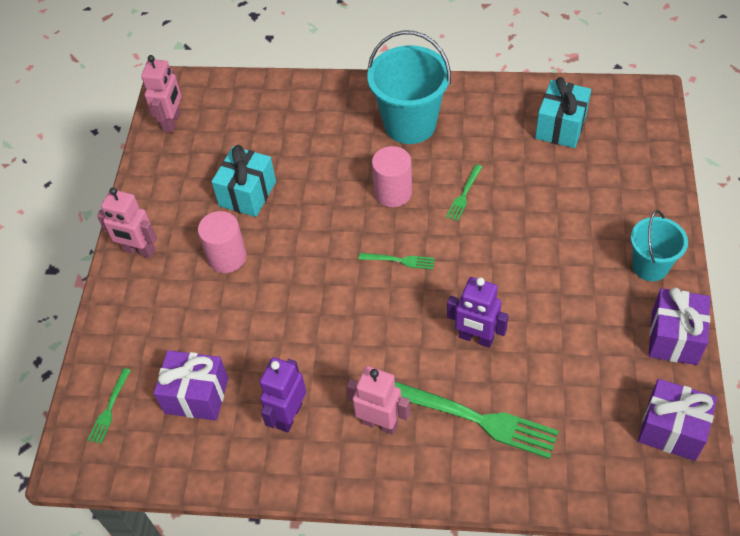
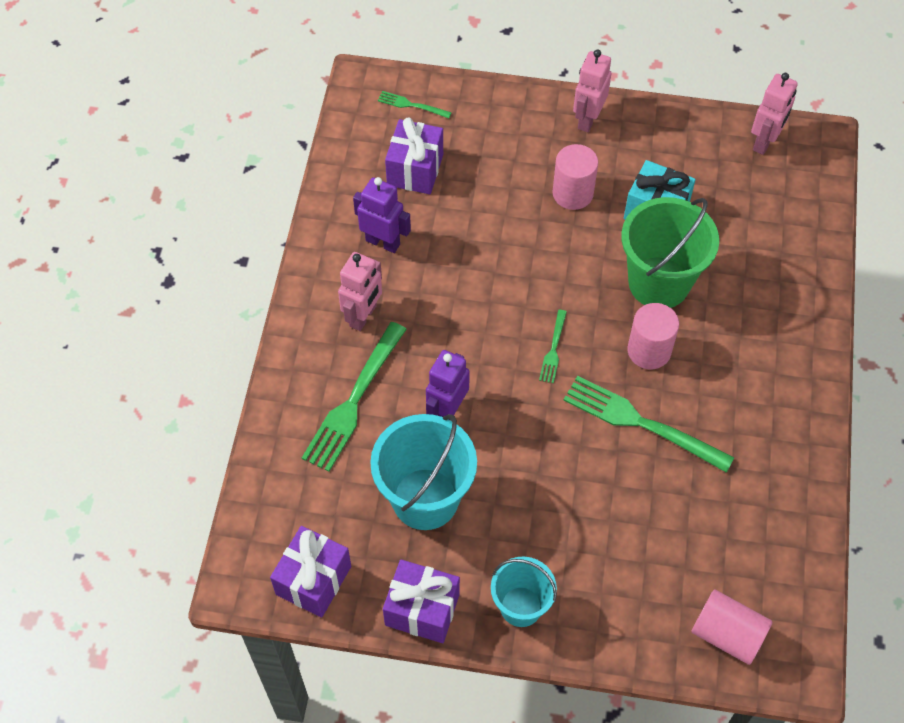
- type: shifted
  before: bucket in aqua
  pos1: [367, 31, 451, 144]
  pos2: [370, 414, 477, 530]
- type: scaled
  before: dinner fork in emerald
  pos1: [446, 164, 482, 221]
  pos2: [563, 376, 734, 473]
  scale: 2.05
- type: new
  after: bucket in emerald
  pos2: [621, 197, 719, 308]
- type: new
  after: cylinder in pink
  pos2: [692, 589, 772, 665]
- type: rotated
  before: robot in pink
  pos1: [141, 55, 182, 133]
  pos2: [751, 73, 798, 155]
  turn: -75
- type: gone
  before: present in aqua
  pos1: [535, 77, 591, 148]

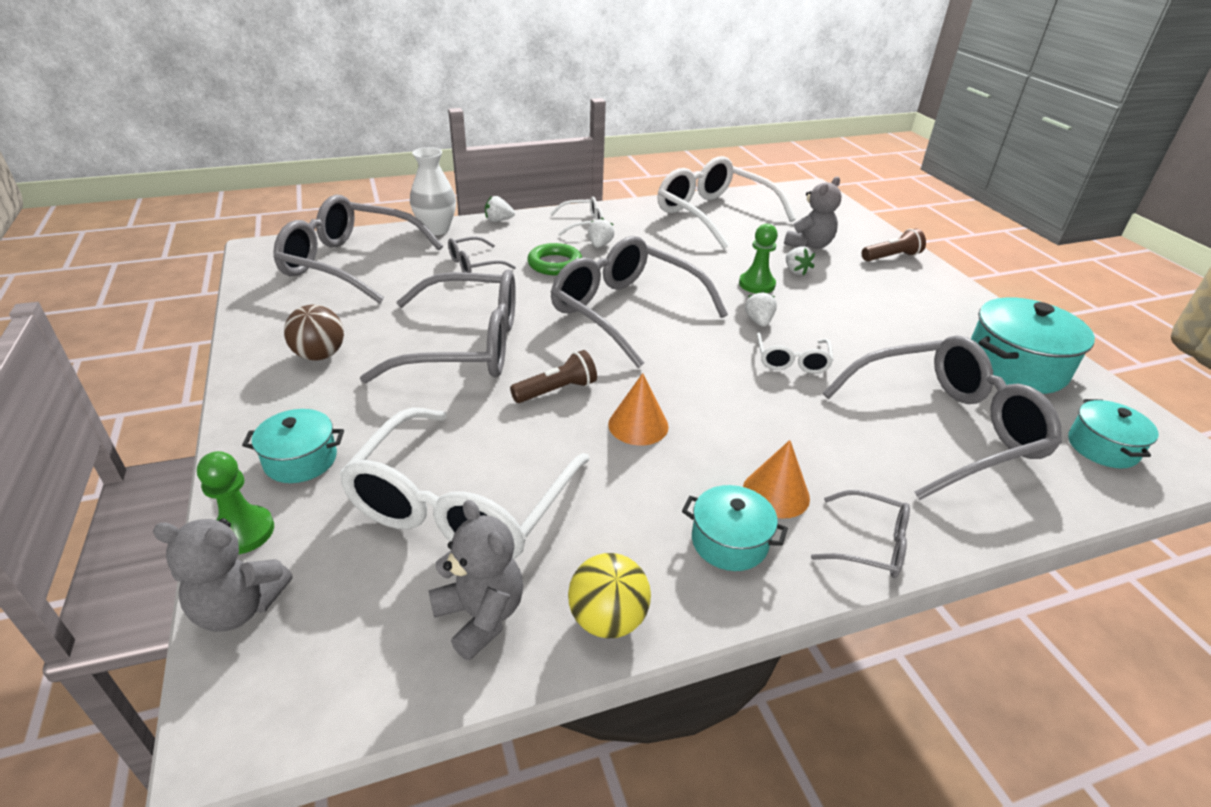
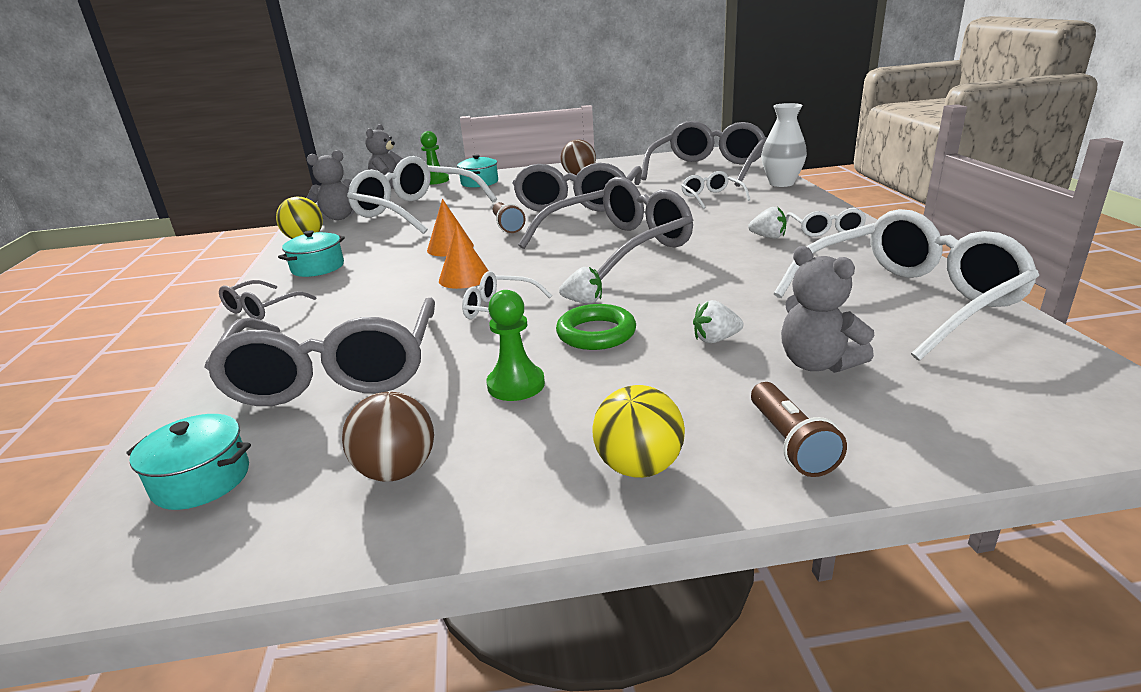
- type: swapped
  before: stockpot in aqua
  after: ball in dark brown
  pos1: [971, 297, 1095, 394]
  pos2: [342, 392, 434, 482]
- type: shifted
  before: cone shape in orange
  pos1: [743, 440, 810, 519]
  pos2: [439, 224, 489, 289]
- type: shifted
  before: chess pawn in emerald
  pos1: [739, 224, 778, 293]
  pos2: [487, 290, 545, 401]
- type: shifted
  before: ring in emerald
  pos1: [527, 243, 582, 275]
  pos2: [556, 304, 636, 350]
- type: new
  after: ball in yellow
  pos2: [592, 385, 685, 478]
- type: repainted
  before: spectacles in gray
  after: spectacles in white
  pos1: [448, 236, 516, 273]
  pos2: [681, 171, 750, 209]
- type: gone
  before: berry in white
  pos1: [485, 196, 515, 222]

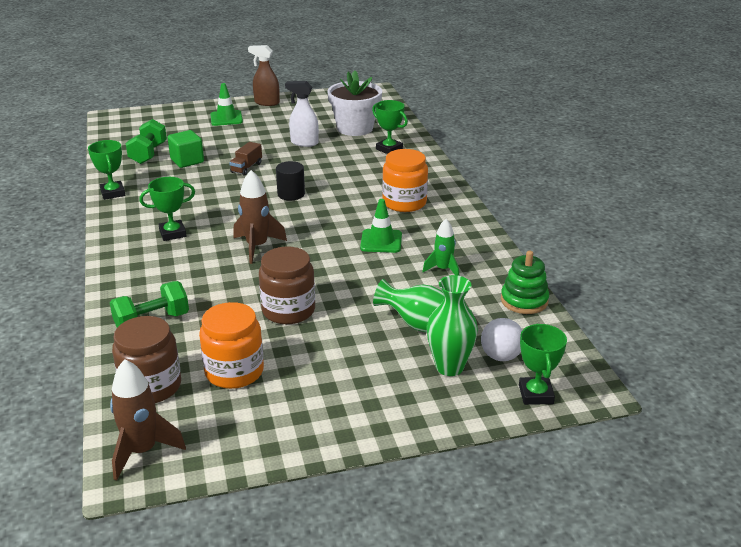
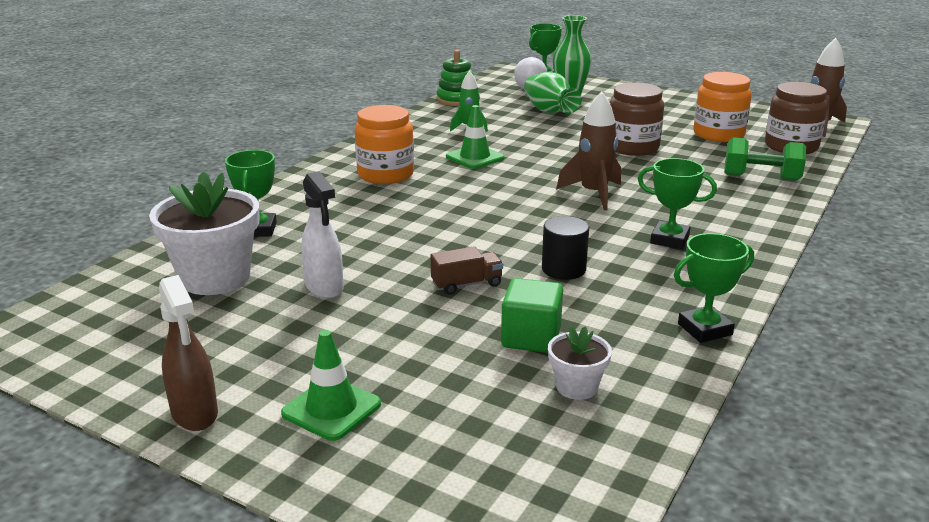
- type: shifted
  before: cylinder in ebony
  pos1: [276, 161, 305, 200]
  pos2: [542, 216, 589, 280]
- type: swapped
  before: dumbbell in emerald
  after: plant pot in white
  pos1: [126, 119, 167, 164]
  pos2: [548, 326, 612, 400]
- type: rotated
  before: trophy in emerald
  pos1: [88, 140, 125, 200]
  pos2: [674, 233, 754, 343]
  turn: 45

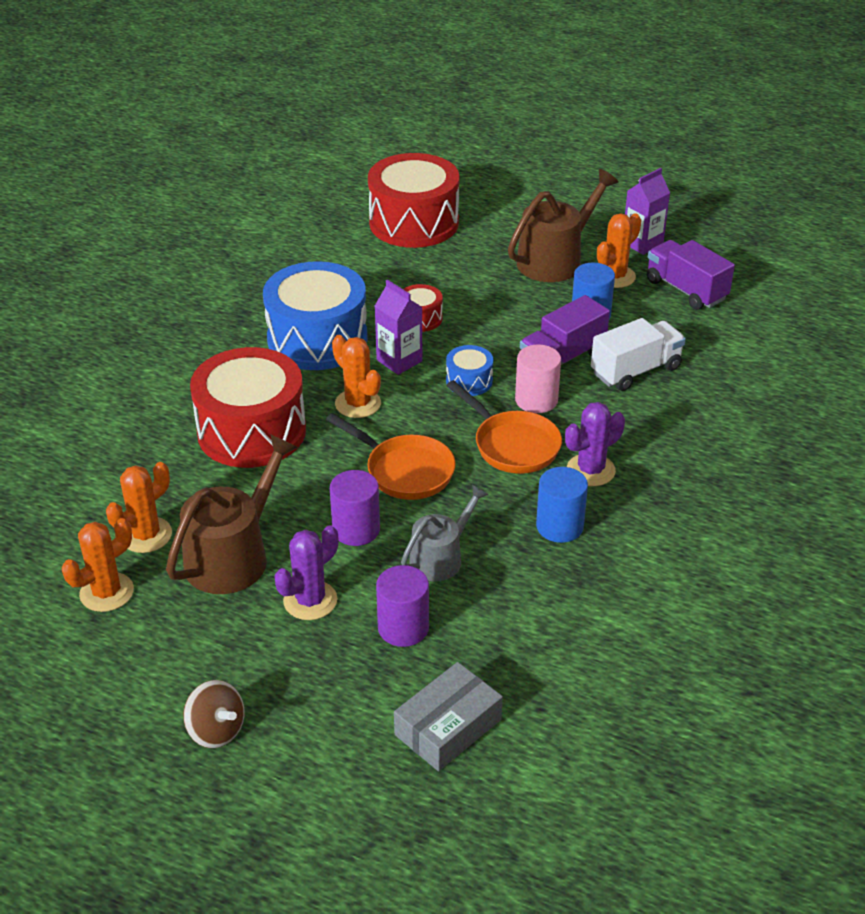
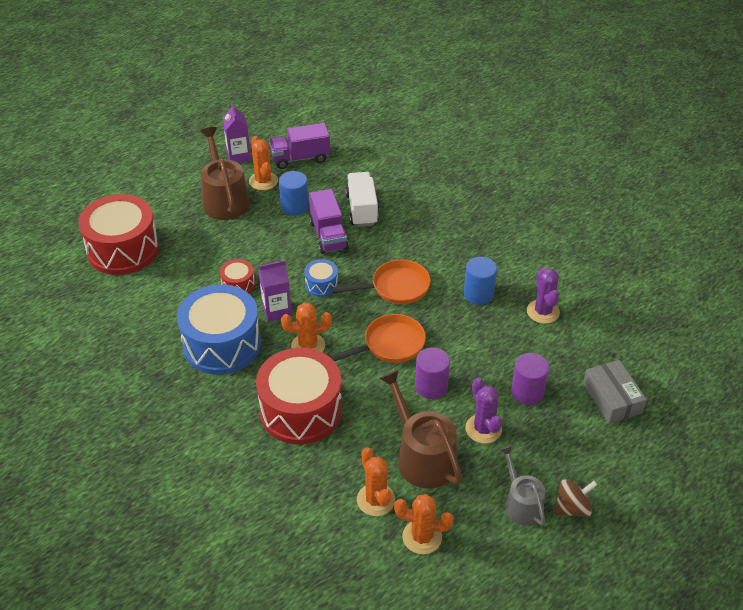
- type: rotated
  before: cactus in orange
  pos1: [62, 518, 134, 612]
  pos2: [394, 494, 454, 554]
  turn: -60
- type: shifted
  before: sprinkling can in gray
  pos1: [401, 485, 489, 581]
  pos2: [499, 445, 545, 526]
- type: shifted
  before: cactus in royal purple
  pos1: [565, 402, 625, 486]
  pos2: [527, 268, 560, 324]
- type: gone
  before: cylinder in pink
  pos1: [515, 345, 561, 413]

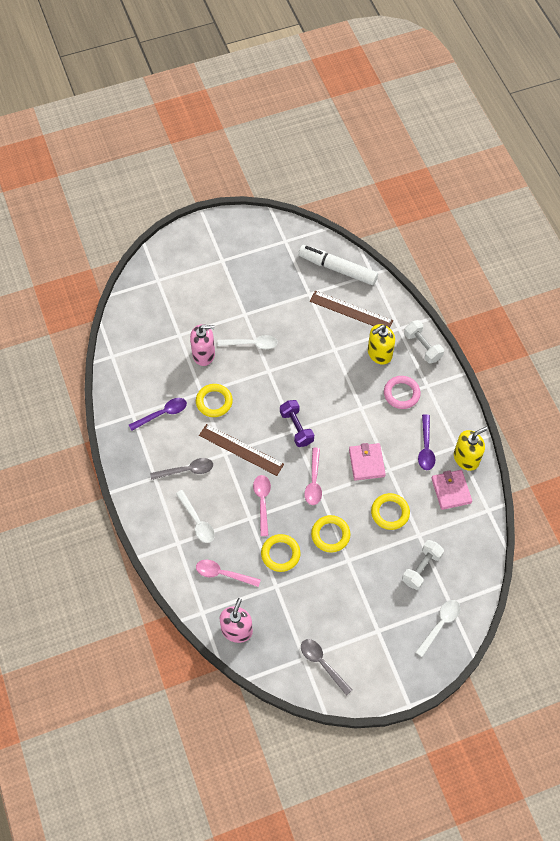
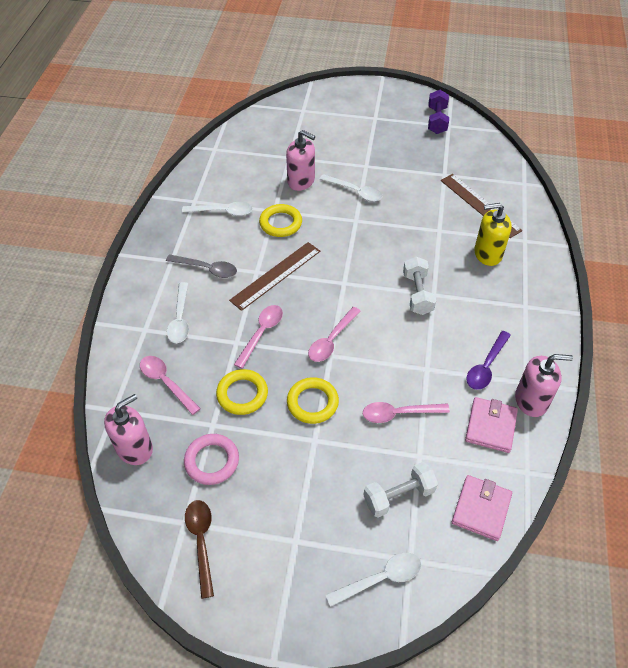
- type: repainted
  before: teaspoon in royal purple
  after: teaspoon in white
  pos1: [129, 398, 187, 431]
  pos2: [182, 202, 253, 216]
- type: shifted
  before: ring in pink
  pos1: [384, 376, 421, 409]
  pos2: [184, 434, 239, 485]
- type: repainted
  before: teaspoon in gray
  after: teaspoon in dark brown
  pos1: [301, 639, 352, 696]
  pos2: [185, 500, 214, 599]
- type: rotated
  before: measuring stick in dark brown
  pos1: [199, 424, 284, 476]
  pos2: [229, 242, 320, 311]
  turn: 75
- type: swapped
  before: ring in yellow
  after: teaspoon in pink
  pos1: [371, 493, 410, 530]
  pos2: [363, 402, 450, 423]
- type: shifted
  before: dumbbell in white
  pos1: [404, 320, 444, 364]
  pos2: [403, 257, 436, 315]
- type: shifted
  before: dumbbell in royal purple
  pos1: [280, 400, 314, 447]
  pos2: [428, 90, 449, 134]
- type: shifted
  before: card wallet in pink
  pos1: [349, 443, 386, 481]
  pos2: [452, 475, 512, 541]
- type: repainted
  before: soap dispenser in yellow
  after: soap dispenser in pink
  pos1: [454, 426, 488, 471]
  pos2: [515, 354, 573, 417]
- type: gone
  before: marker pen in white
  pos1: [298, 245, 378, 285]

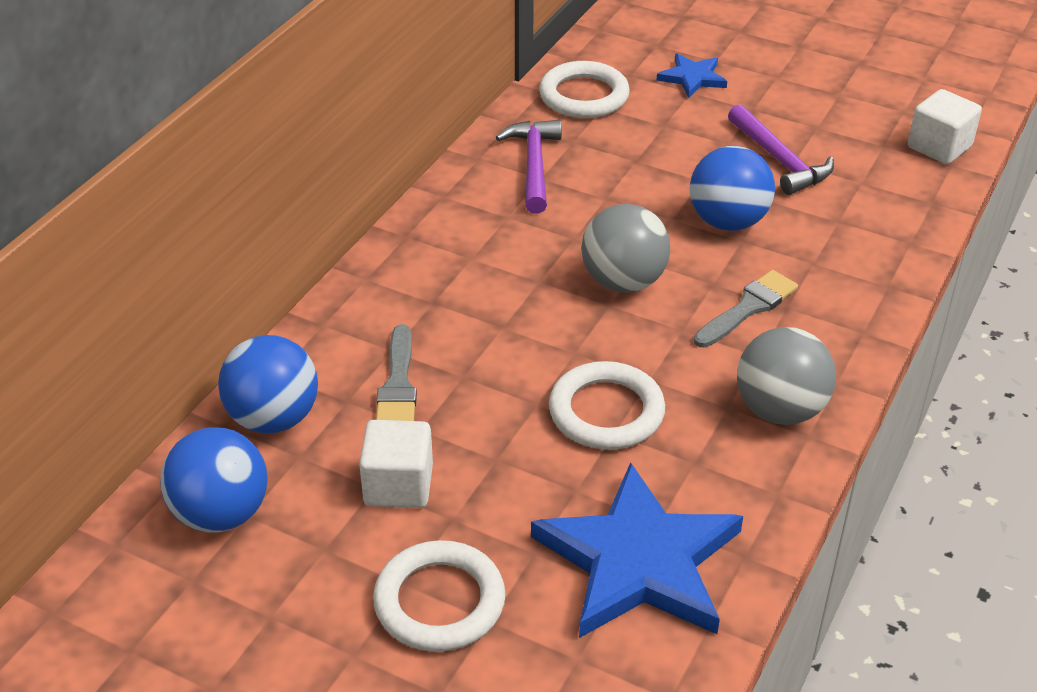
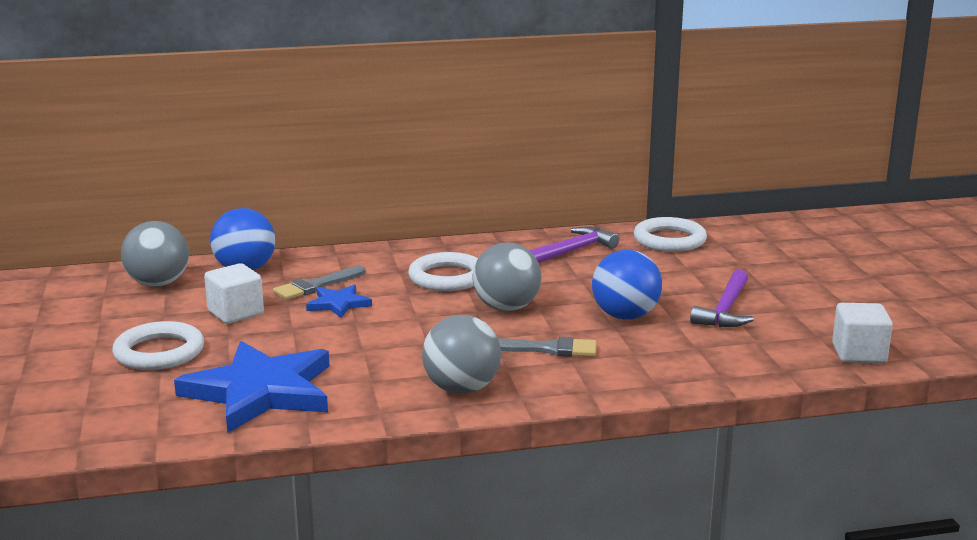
- type: repainted
  before: ball in cobalt
  after: ball in gray
  pos1: [160, 427, 268, 533]
  pos2: [121, 221, 189, 287]
- type: shifted
  before: star in cobalt
  pos1: [656, 53, 727, 98]
  pos2: [306, 285, 372, 318]
- type: shifted
  before: ring in white
  pos1: [549, 361, 665, 450]
  pos2: [408, 252, 478, 291]

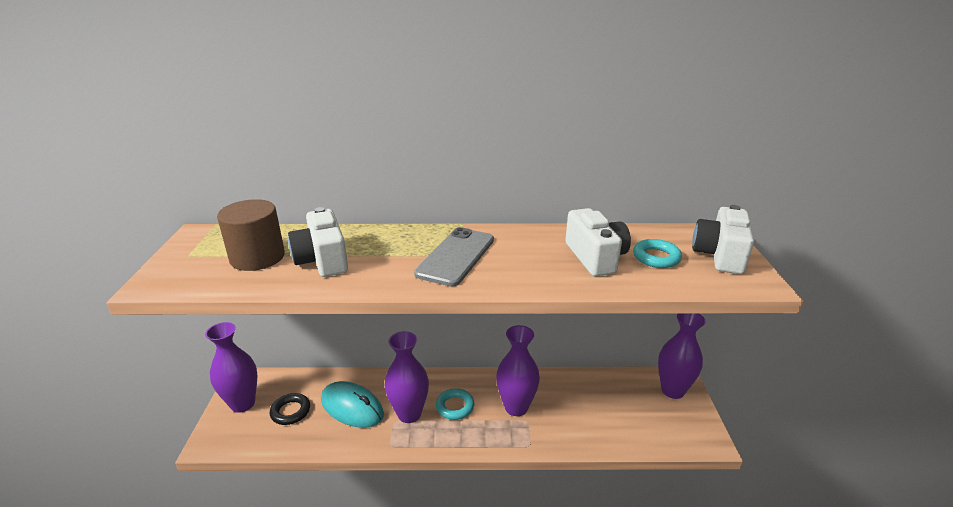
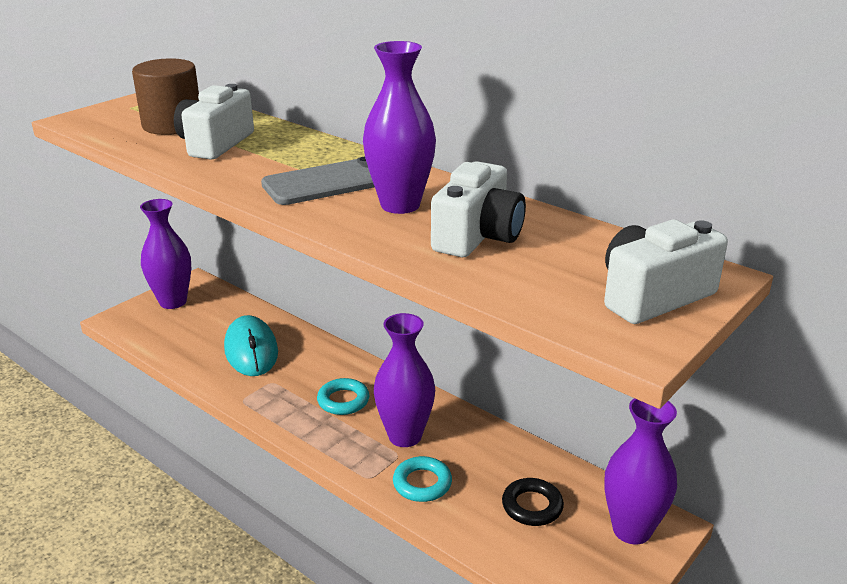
- type: shifted
  before: tall vase in royal purple
  pos1: [385, 331, 429, 423]
  pos2: [363, 41, 436, 214]
- type: shifted
  before: ring in aqua
  pos1: [633, 239, 682, 268]
  pos2: [393, 456, 452, 502]
- type: shifted
  before: ring in ebony
  pos1: [270, 393, 310, 425]
  pos2: [502, 478, 564, 526]

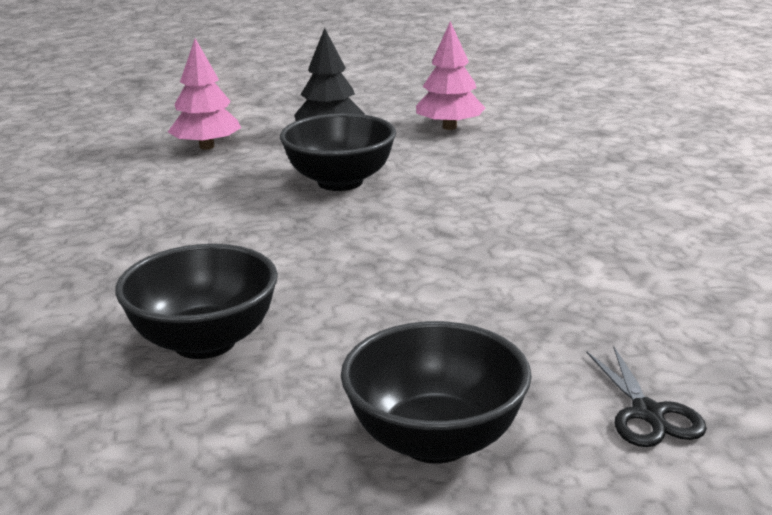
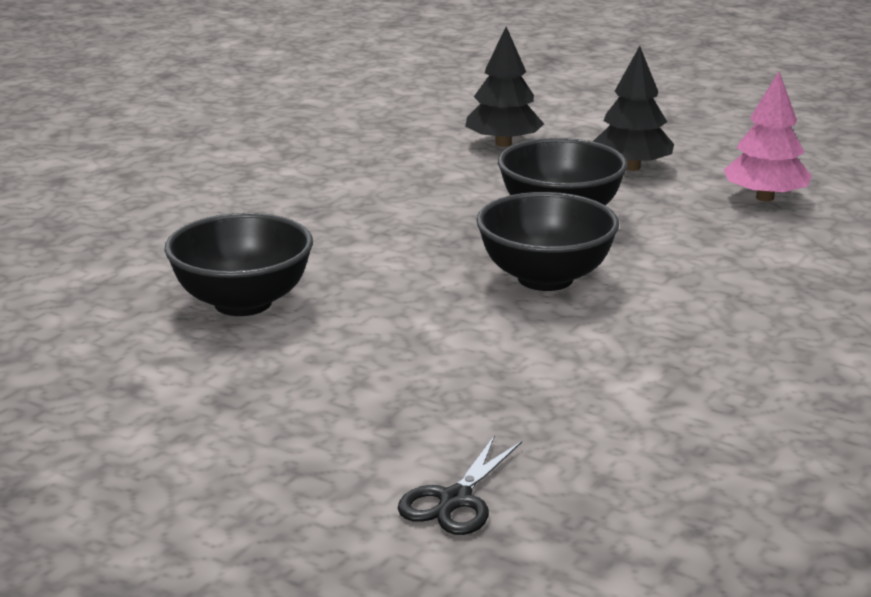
- type: repainted
  before: fir tree in pink
  after: fir tree in ebony
  pos1: [168, 38, 241, 150]
  pos2: [465, 27, 544, 147]
- type: shifted
  before: bowl in ebony
  pos1: [341, 321, 532, 464]
  pos2: [476, 192, 619, 291]

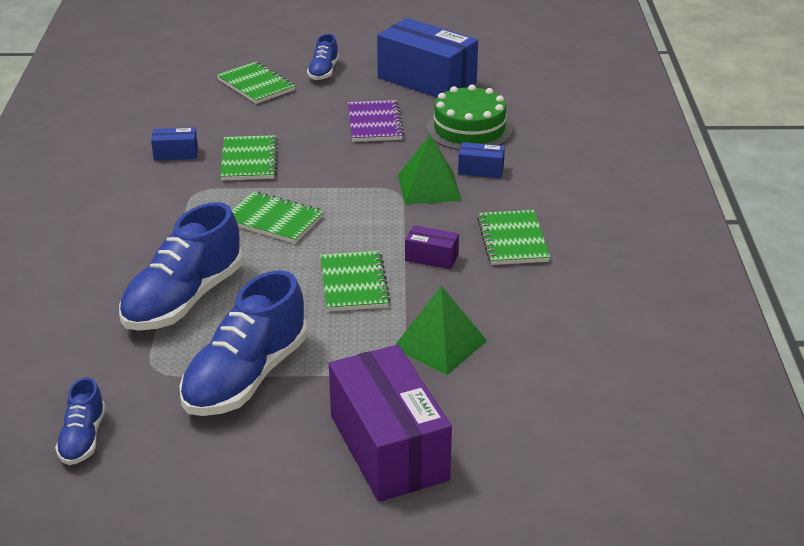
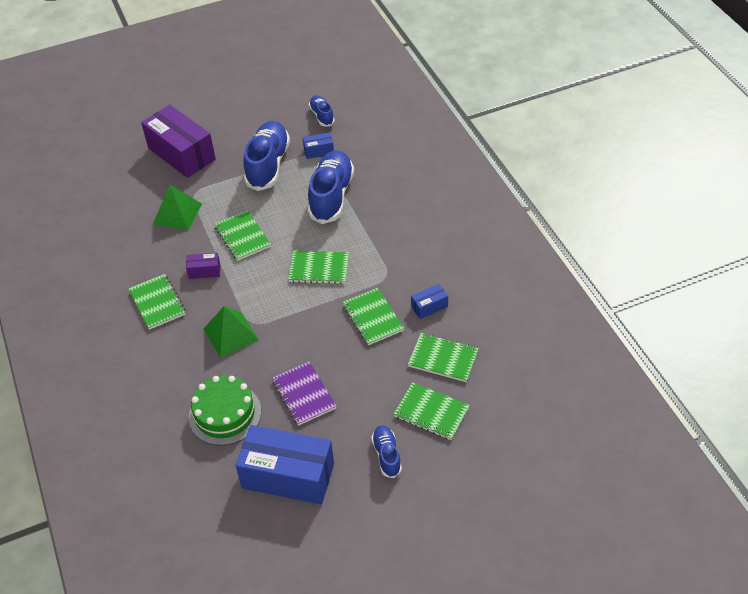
- type: shifted
  before: package in cobalt
  pos1: [458, 142, 505, 178]
  pos2: [303, 132, 334, 159]
- type: new
  after: notepad in emerald
  pos2: [408, 333, 479, 382]

